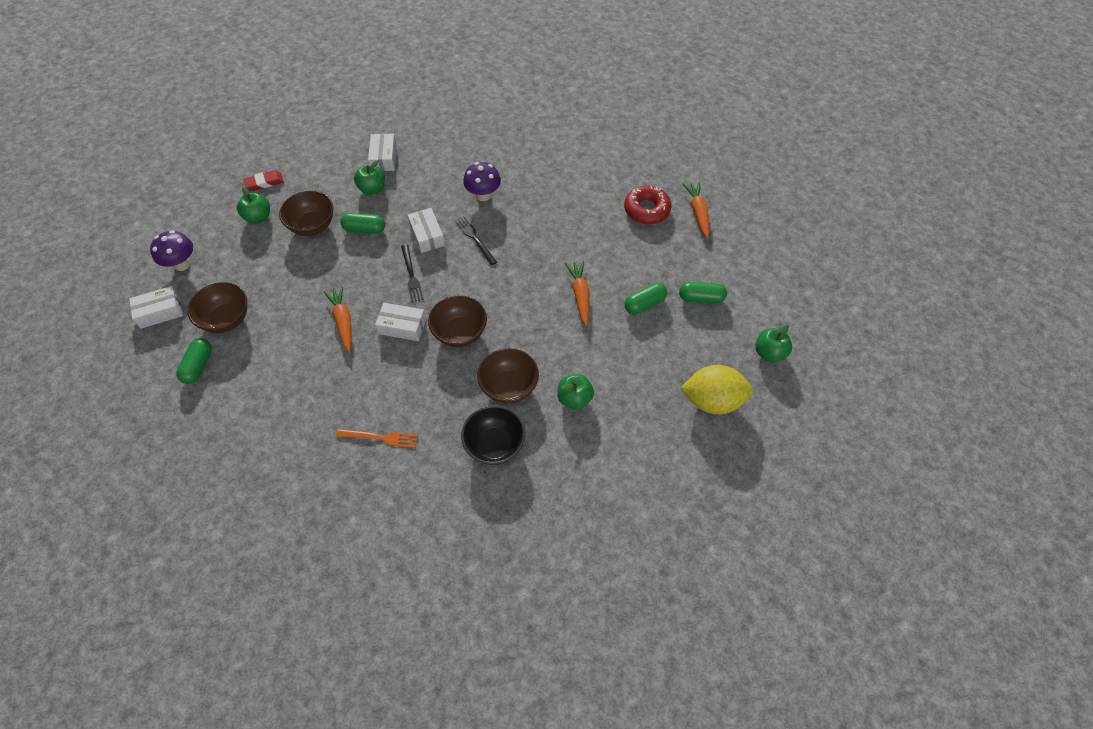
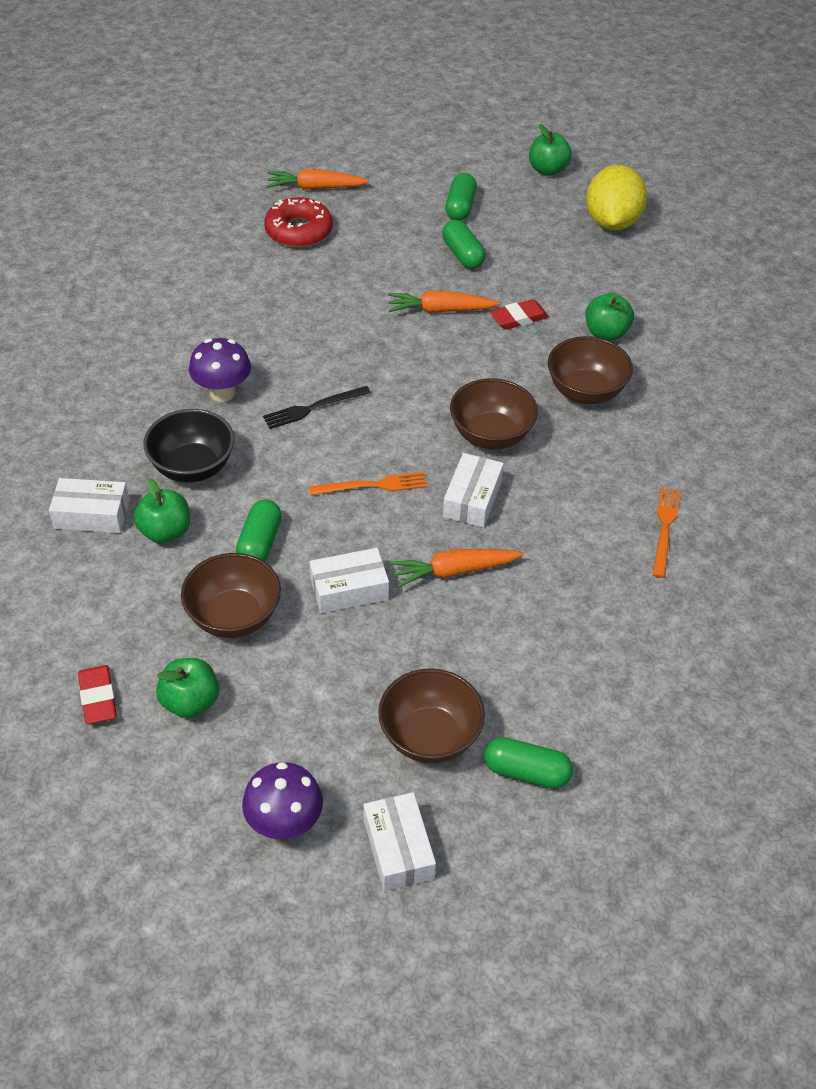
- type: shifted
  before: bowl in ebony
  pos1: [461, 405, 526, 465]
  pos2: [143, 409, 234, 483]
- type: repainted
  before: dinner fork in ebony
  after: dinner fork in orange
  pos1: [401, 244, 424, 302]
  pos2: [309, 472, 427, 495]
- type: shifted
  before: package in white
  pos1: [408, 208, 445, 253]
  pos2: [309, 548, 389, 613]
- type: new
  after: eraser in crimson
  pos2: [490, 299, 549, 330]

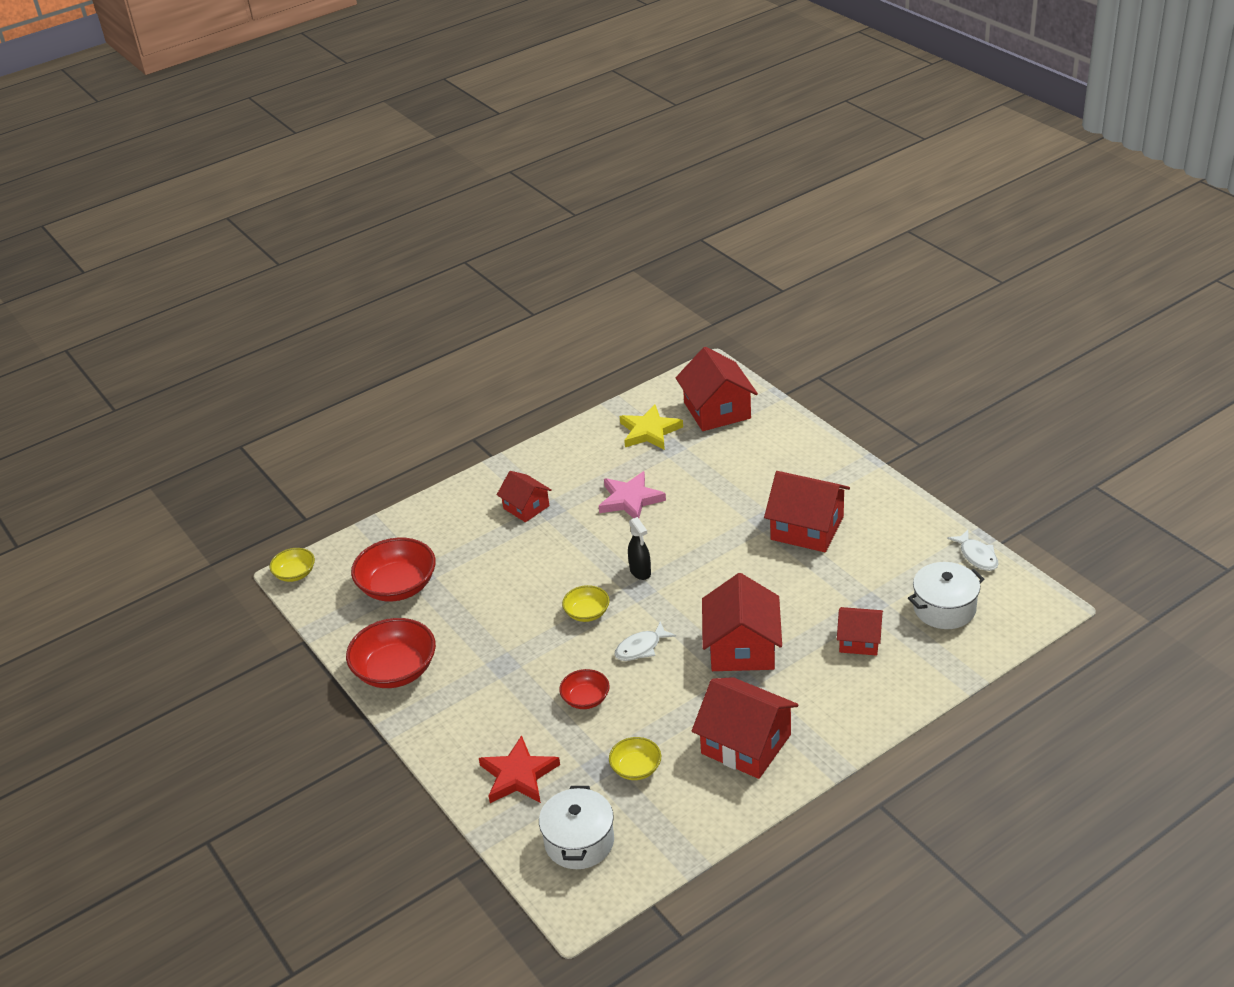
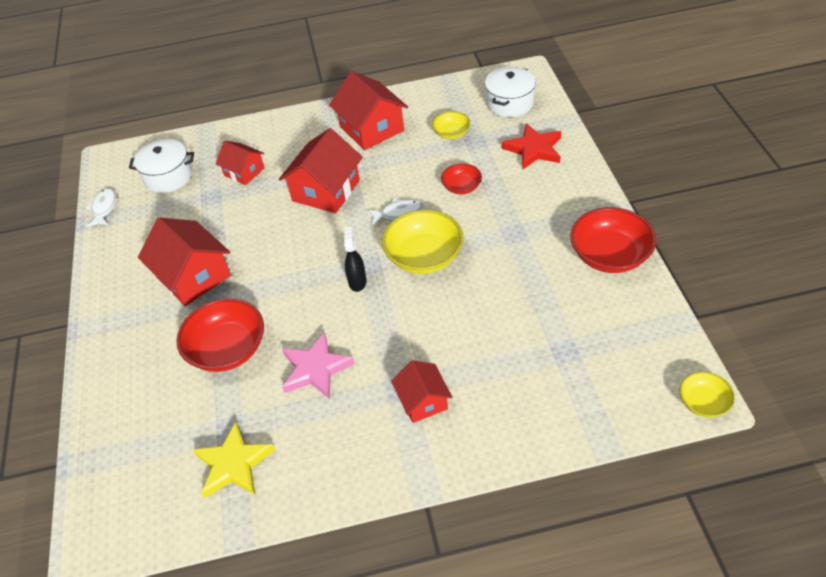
- type: shifted
  before: bowl in crimson
  pos1: [351, 538, 436, 602]
  pos2: [176, 298, 264, 372]
- type: scaled
  before: bowl in yellow
  pos1: [562, 585, 609, 622]
  pos2: [382, 210, 464, 274]
  scale: 1.84
- type: gone
  before: house in crimson
  pos1: [676, 347, 758, 431]

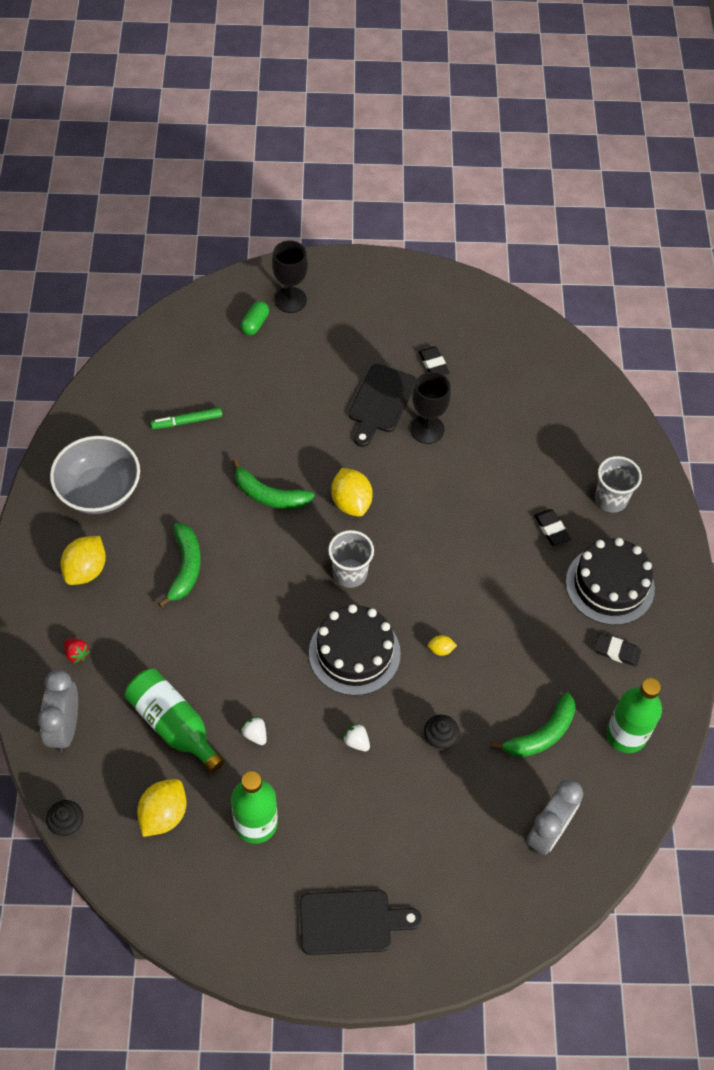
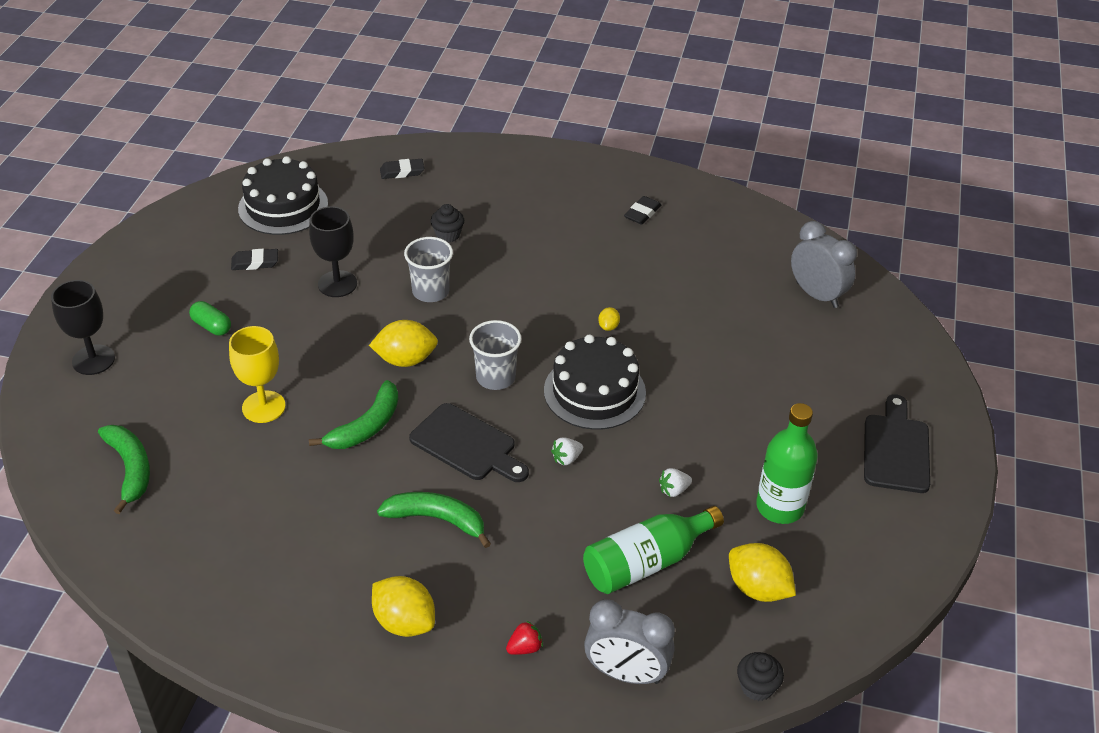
- type: shifted
  before: banana fruit in emerald
  pos1: [491, 693, 576, 757]
  pos2: [98, 425, 150, 514]
- type: shifted
  before: pill in emerald
  pos1: [241, 301, 269, 335]
  pos2: [189, 301, 231, 336]
- type: new
  after: chalice in yellow
  pos2: [229, 326, 286, 423]
- type: shifted
  before: layer cake in ebony
  pos1: [566, 538, 655, 625]
  pos2: [238, 156, 328, 235]
- type: shifted
  before: eraser in ebony
  pos1: [534, 509, 571, 546]
  pos2: [380, 159, 424, 179]
- type: shifted
  before: cup in gray
  pos1: [595, 456, 642, 513]
  pos2: [404, 237, 453, 302]
- type: shifted
  before: chopping board in ebony
  pos1: [348, 364, 416, 447]
  pos2: [409, 403, 529, 482]
- type: shifted
  before: muffin in ebony
  pos1: [424, 715, 459, 750]
  pos2: [431, 204, 464, 242]
- type: shifted
  before: berry in white
  pos1: [343, 723, 370, 751]
  pos2: [551, 437, 583, 465]
- type: gone
  before: bowl in gray
  pos1: [50, 436, 140, 514]
- type: gone
  before: marker pen in emerald
  pos1: [151, 408, 222, 429]
- type: gone
  before: drink bottle in emerald
  pos1: [606, 678, 662, 753]

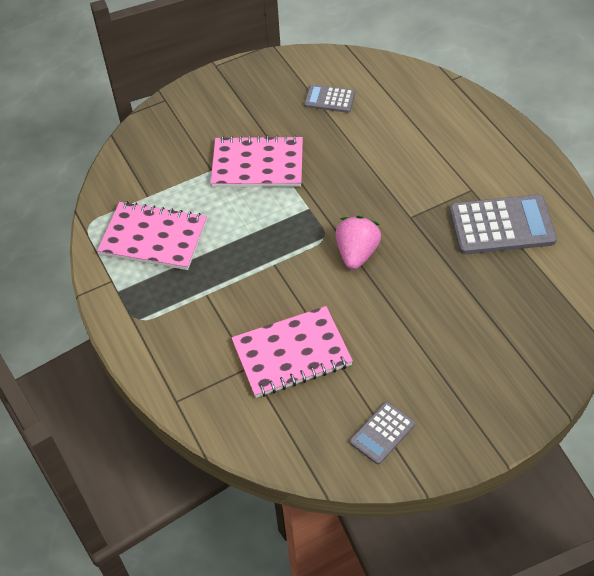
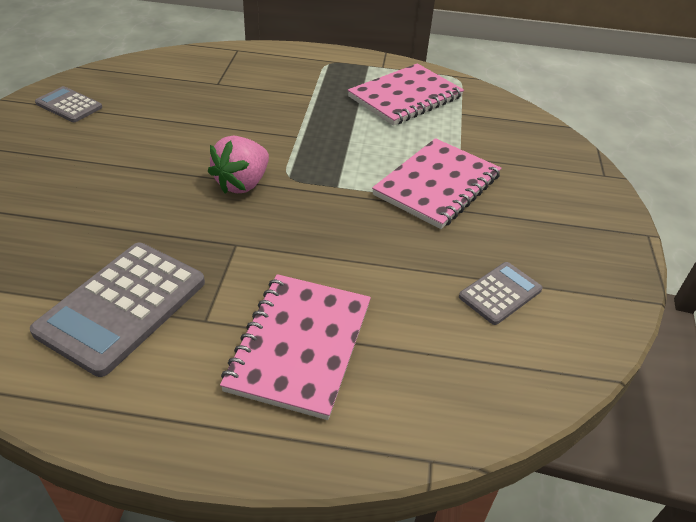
- type: rotated
  before: calculator in gray
  pos1: [350, 402, 415, 465]
  pos2: [35, 86, 102, 122]
  turn: -45
- type: rotated
  before: berry in pink
  pos1: [335, 216, 381, 270]
  pos2: [208, 136, 269, 194]
  turn: 75
- type: shifted
  before: notepad in pink
  pos1: [232, 306, 353, 398]
  pos2: [220, 274, 371, 420]

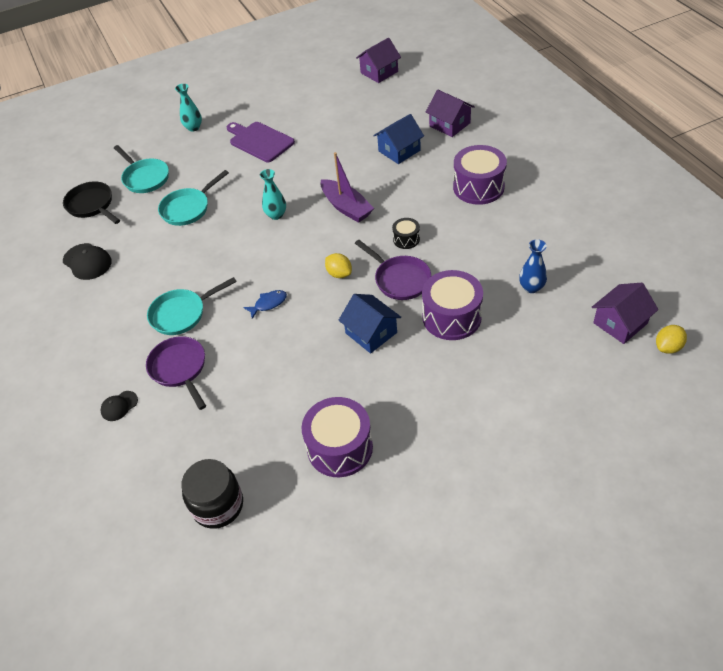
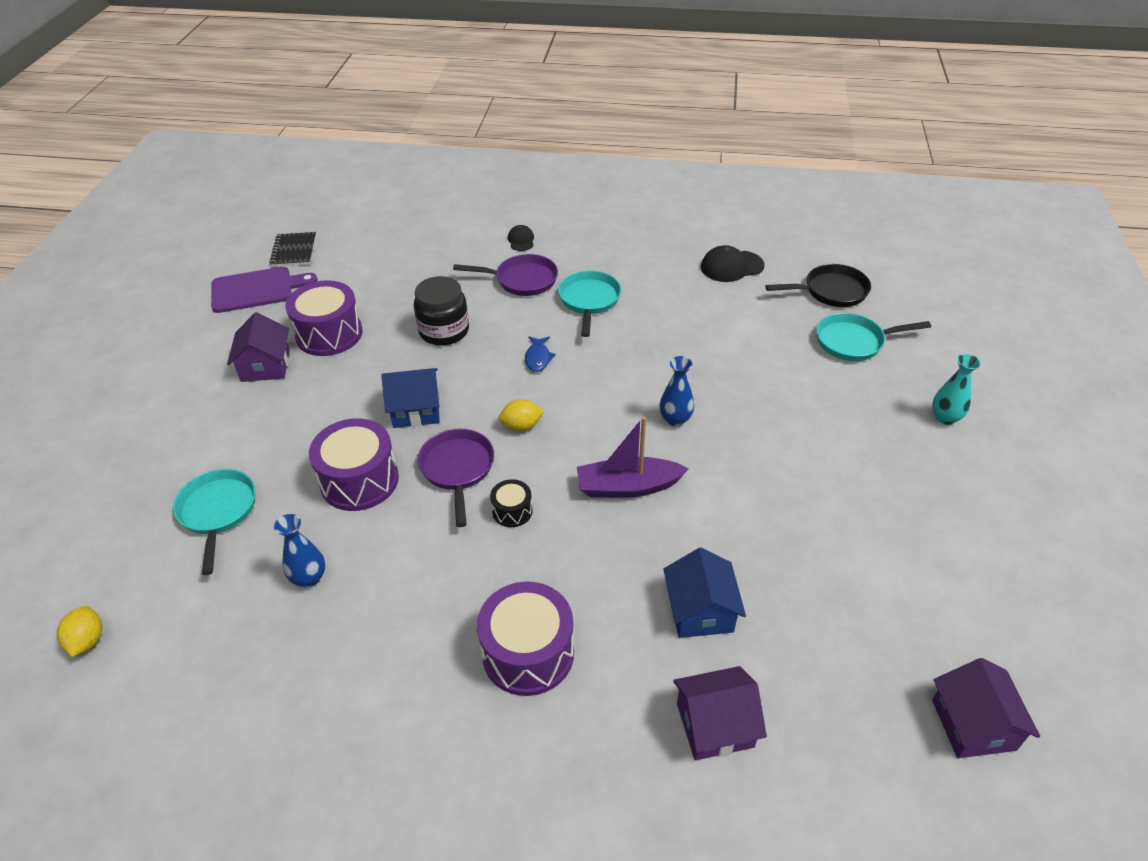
- type: shifted
  before: frying pan in aqua
  pos1: [158, 170, 229, 226]
  pos2: [173, 469, 256, 575]
- type: shifted
  before: chopping board in royal purple
  pos1: [227, 122, 295, 162]
  pos2: [211, 267, 318, 313]
- type: shifted
  before: house in royal purple
  pos1: [592, 283, 658, 344]
  pos2: [227, 312, 290, 382]
- type: new
  after: notepad in ebony
  pos2: [269, 232, 316, 267]
- type: shifted
  before: jam jar in ebony
  pos1: [181, 459, 243, 529]
  pos2: [414, 276, 469, 346]
- type: rotated
  before: frying pan in royal purple
  pos1: [355, 240, 431, 300]
  pos2: [418, 429, 494, 527]
  turn: 90
- type: repainted
  before: tall vase in aqua
  after: tall vase in cobalt
  pos1: [260, 169, 286, 220]
  pos2: [660, 356, 694, 426]

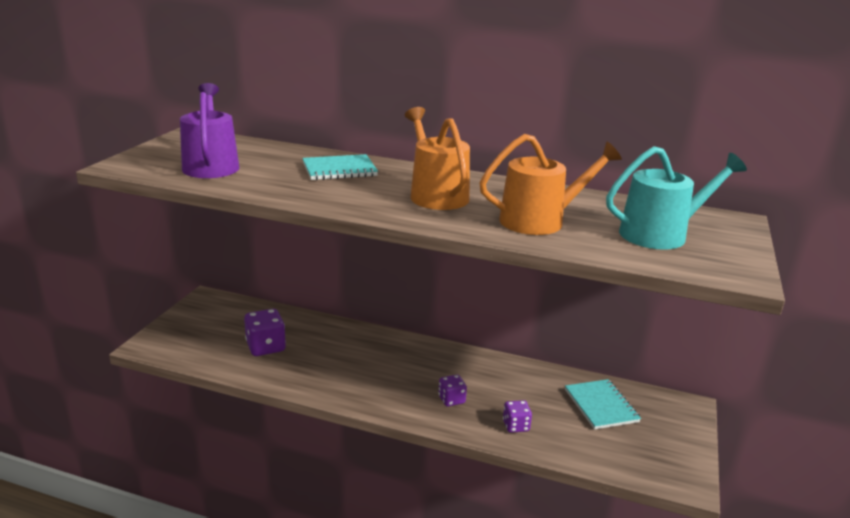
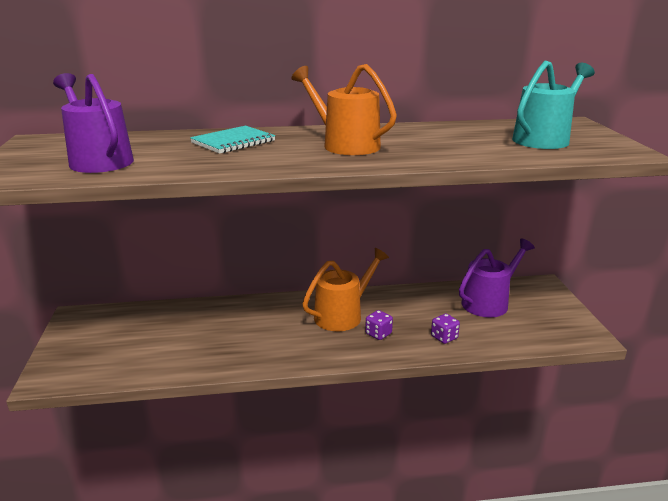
- type: shifted
  before: sprinkling can in orange
  pos1: [479, 134, 622, 235]
  pos2: [302, 248, 389, 331]
- type: swapped
  before: notepad in aqua
  after: sprinkling can in royal purple
  pos1: [565, 379, 641, 430]
  pos2: [459, 238, 535, 318]
- type: gone
  before: dice in royal purple
  pos1: [244, 309, 286, 356]

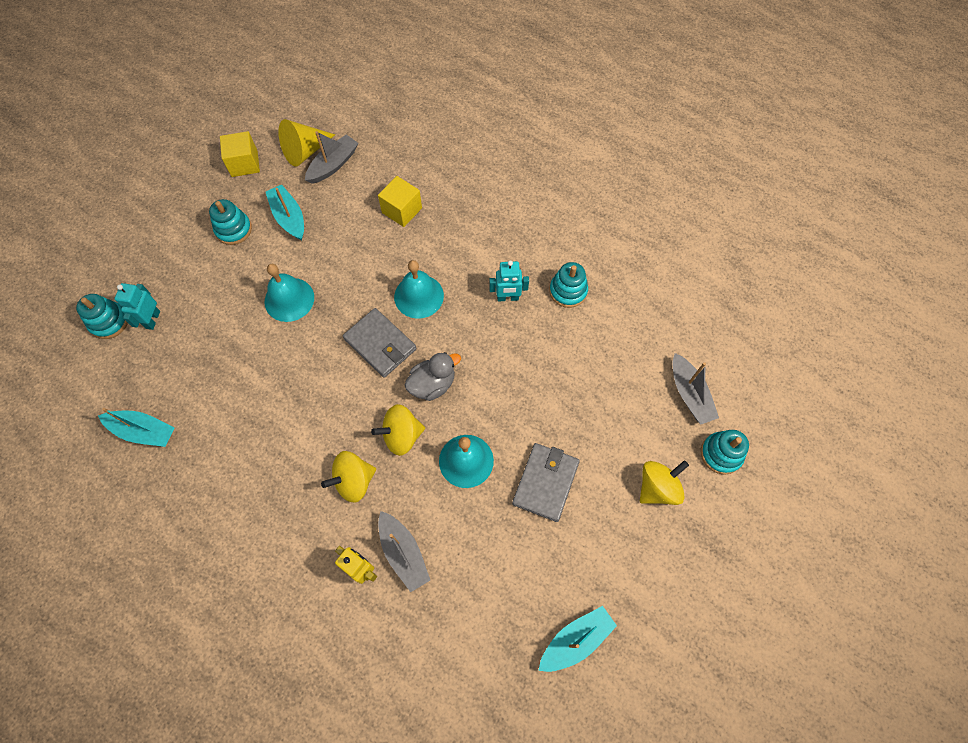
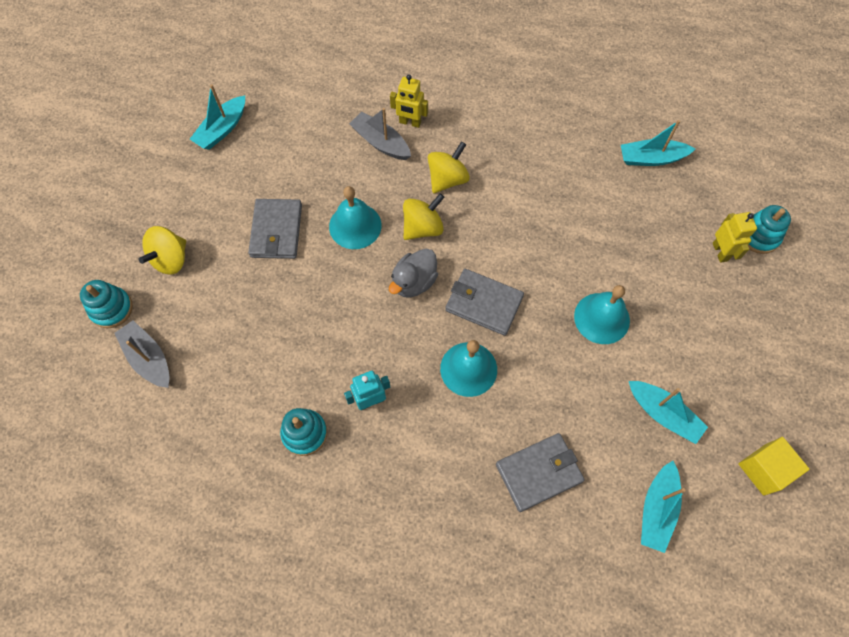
- type: swapped
  before: block in yellow
  after: card wallet in gray
  pos1: [378, 176, 422, 227]
  pos2: [496, 433, 584, 512]
- type: repainted
  before: sailboat in gray
  after: sailboat in aqua
  pos1: [305, 131, 359, 184]
  pos2: [641, 461, 686, 553]
- type: repainted
  before: robot in aqua
  after: robot in yellow
  pos1: [115, 283, 160, 330]
  pos2: [713, 212, 757, 263]
- type: gone
  before: stacking rings in aqua
  pos1: [209, 199, 252, 245]
- type: gone
  before: cone shape in yellow
  pos1: [278, 119, 335, 167]

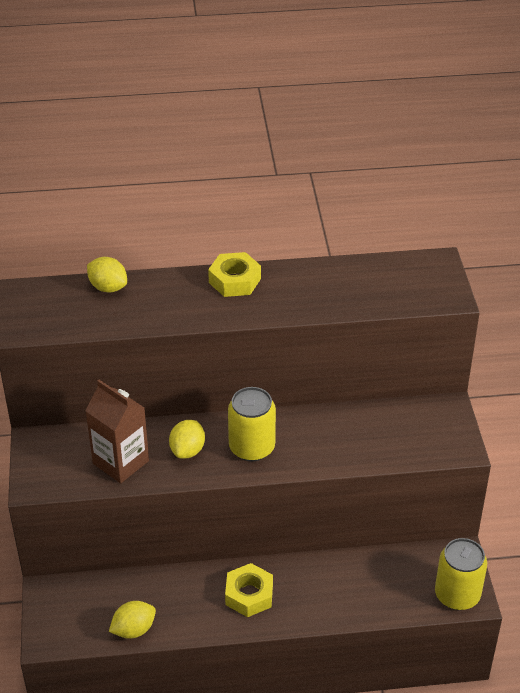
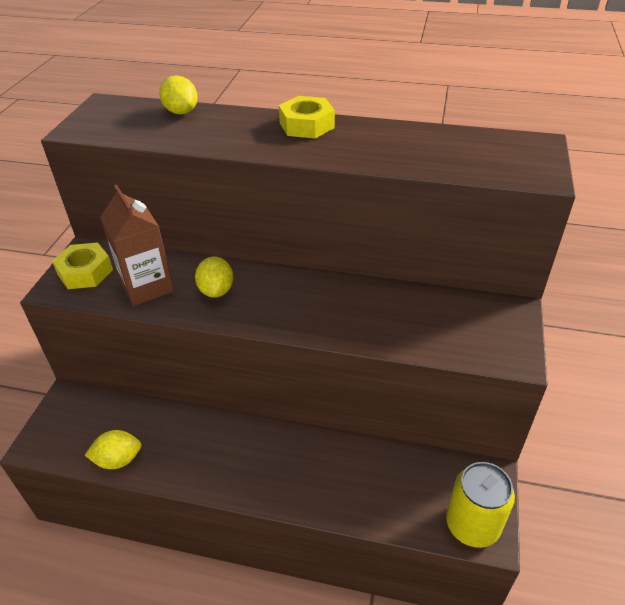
- type: shifted
  before: nut in yellow
  pos1: [225, 563, 273, 617]
  pos2: [52, 242, 113, 289]
- type: rotated
  before: citrus fruit in yellow
  pos1: [169, 420, 205, 459]
  pos2: [195, 257, 233, 298]
  turn: -45
- type: gone
  before: soda can in yellow
  pos1: [228, 387, 276, 461]

